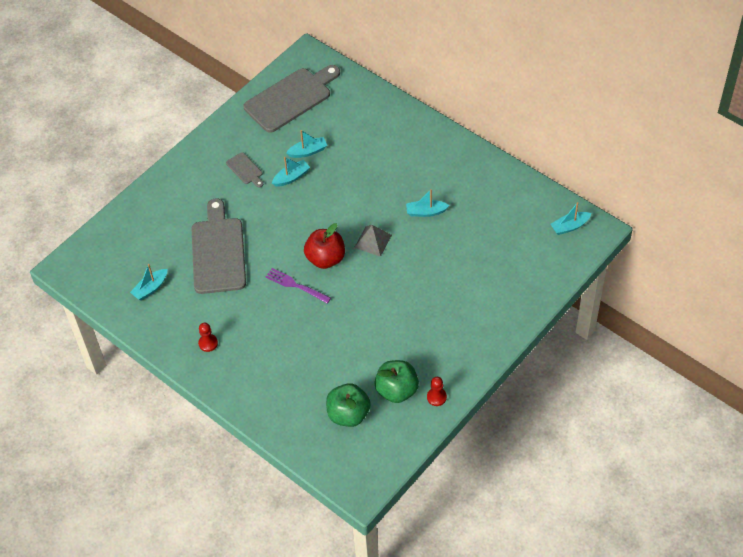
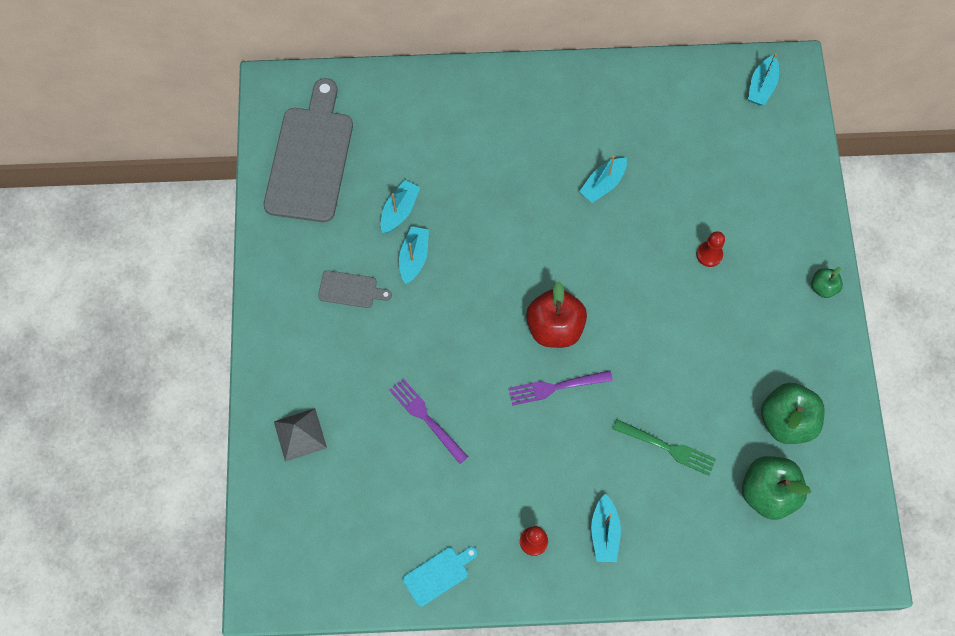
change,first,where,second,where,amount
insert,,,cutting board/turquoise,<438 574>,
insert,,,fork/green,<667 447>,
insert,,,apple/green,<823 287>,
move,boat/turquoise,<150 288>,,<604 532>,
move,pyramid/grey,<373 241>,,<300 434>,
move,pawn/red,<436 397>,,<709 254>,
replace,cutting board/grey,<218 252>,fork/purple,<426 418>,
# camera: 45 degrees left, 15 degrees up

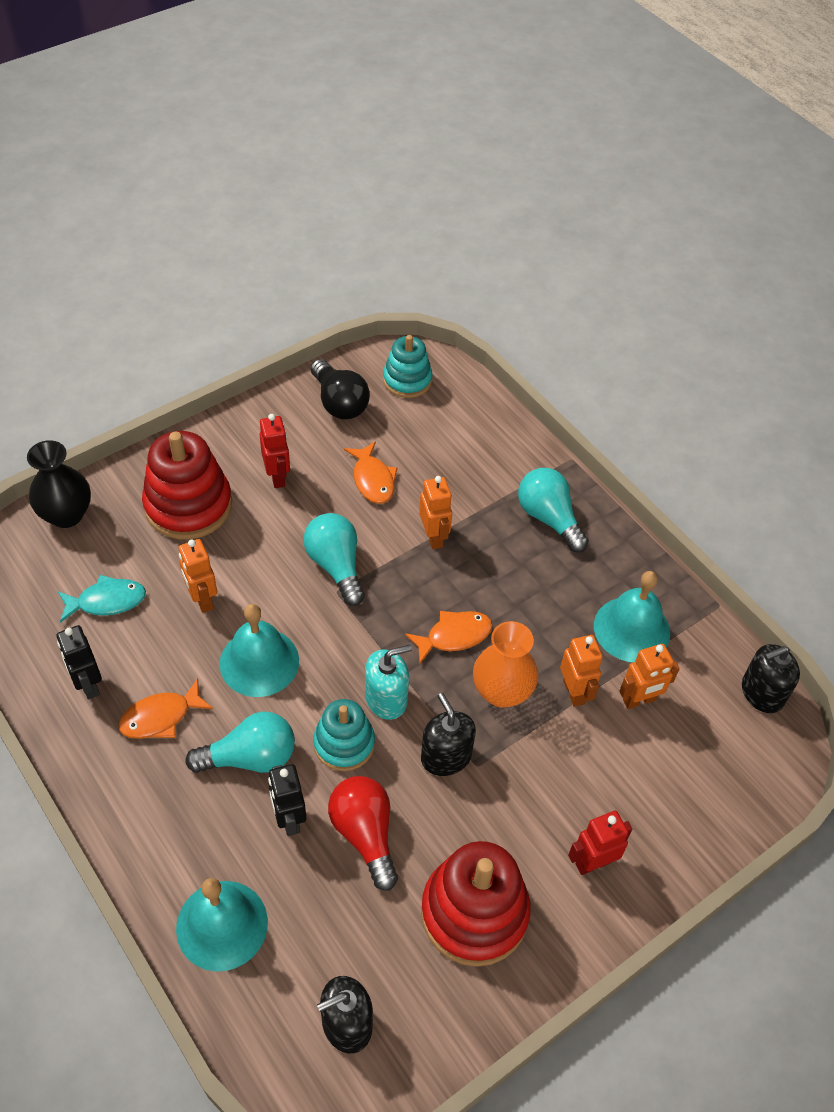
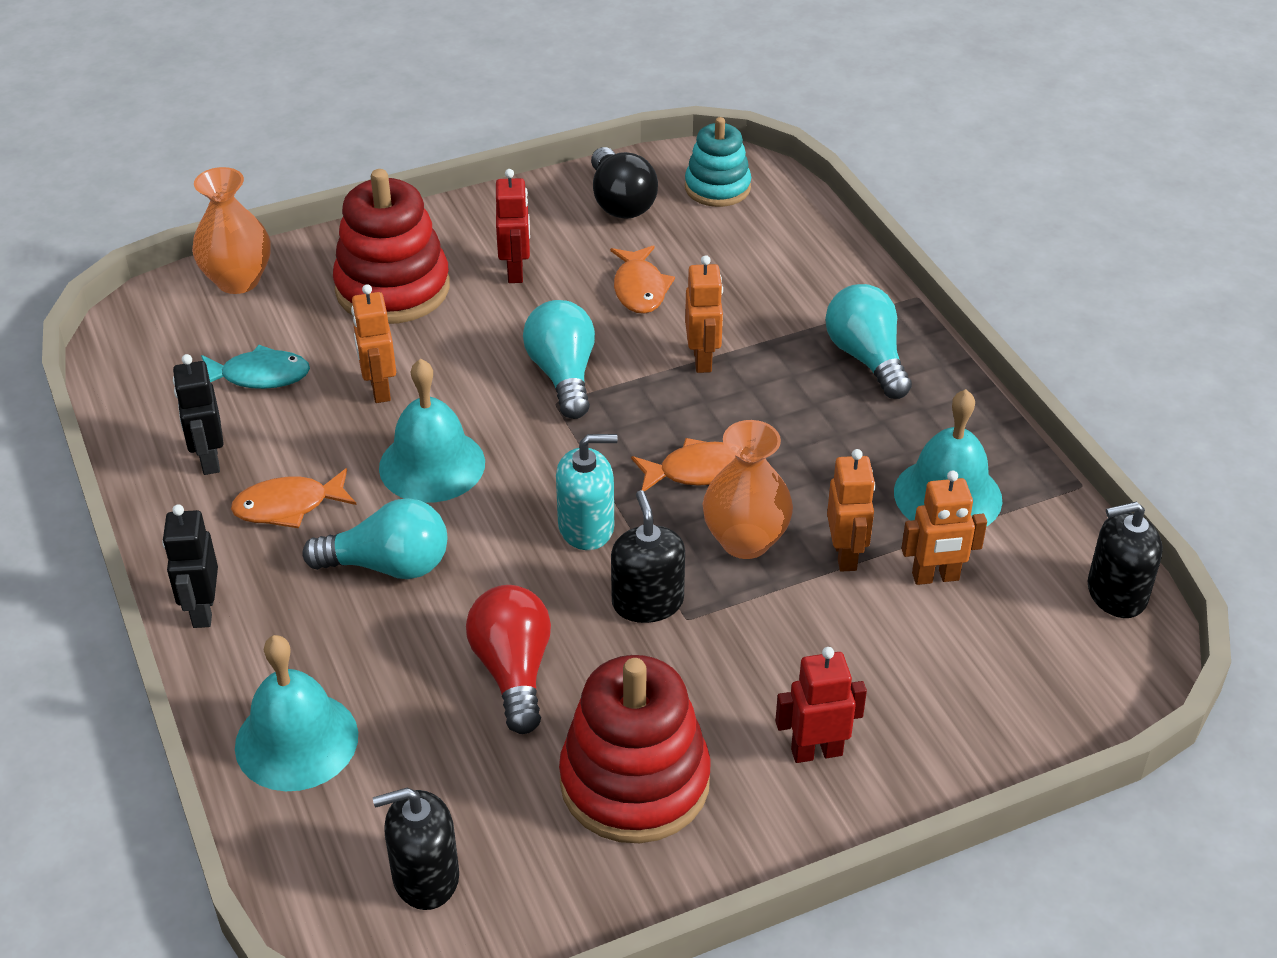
change,first,where,second,where,amount
delete,stacking toy/turquoise,<344 743>,,,
move,robot/black,<289 819>,,<202 610>,
recolor,vase/black,<66 515>,vase/orange,<238 280>,
# camera: 15 degrees right, 10 degrees down

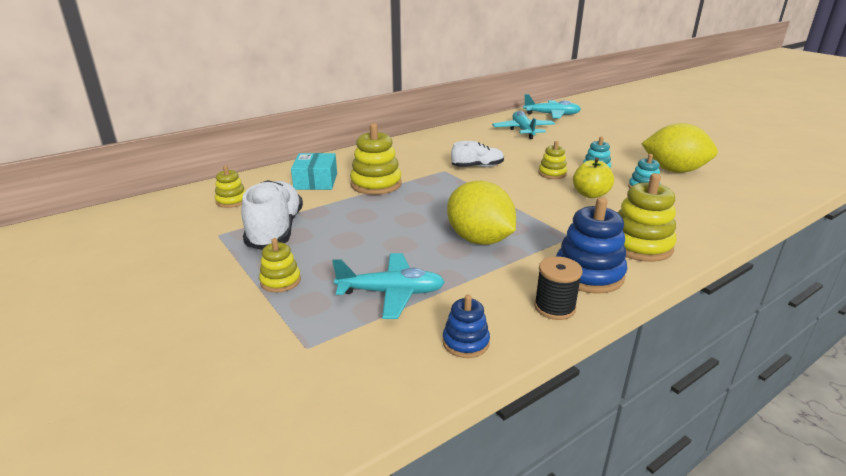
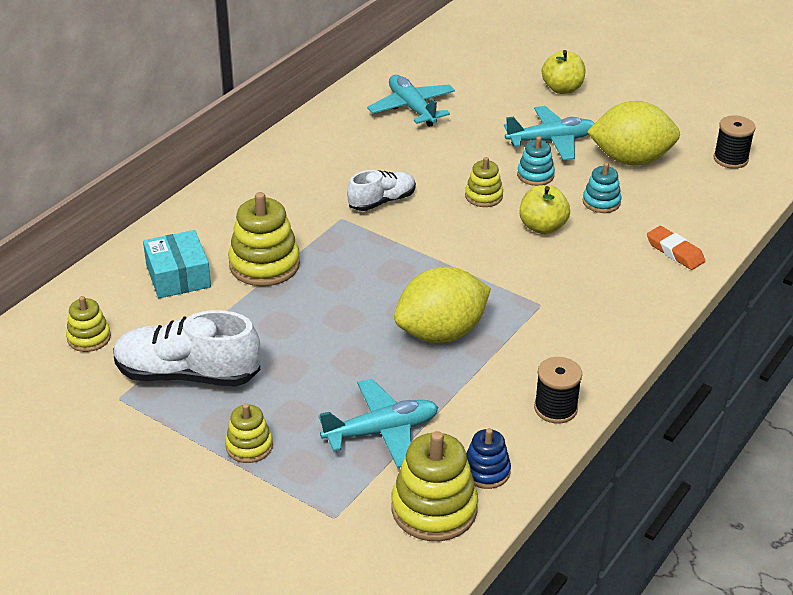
change,first,where,second,where,amount
delete,stacking toy/blue,<588 274>,,,
insert,,,apple/yellow,<562 89>,
insert,,,eraser/orange,<675 252>,
insert,,,spool/black,<730 159>,
move,plane/turquoise,<552 115>,,<551 141>,
move,stacking toy/yellow,<639 245>,,<434 509>,
rotate,shoe/white,<275 230>,,<187 374>,60 degrees counterclockwise
rotate,lemon/yellow,<479 240>,,<441 333>,60 degrees counterclockwise
# camera: 20 degrees left, 10 degrees up

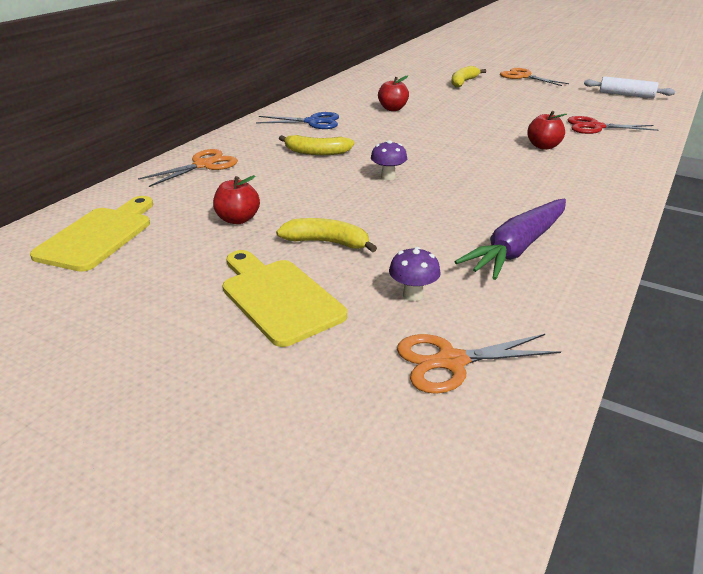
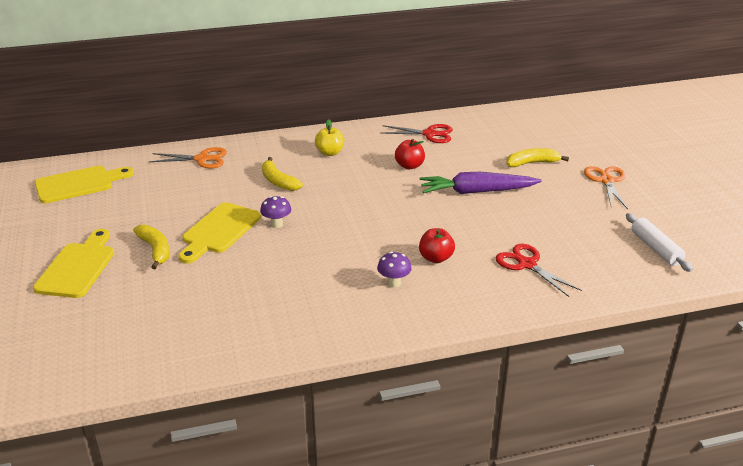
change,first,where,second,where,amount
delete,apple/red,<238 219>,,,
delete,scissors/orange,<451 361>,,,
insert,,,cutting board/yellow,<219 231>,
insert,,,scissors/red,<429 134>,
move,mushroom/purple,<413 295>,,<394 283>,
move,carrot/purple,<517 248>,,<476 191>,
replace,scissors/blue,<313 122>,apple/yellow,<330 153>,
# camera: 45 degrees right, 0 degrees up

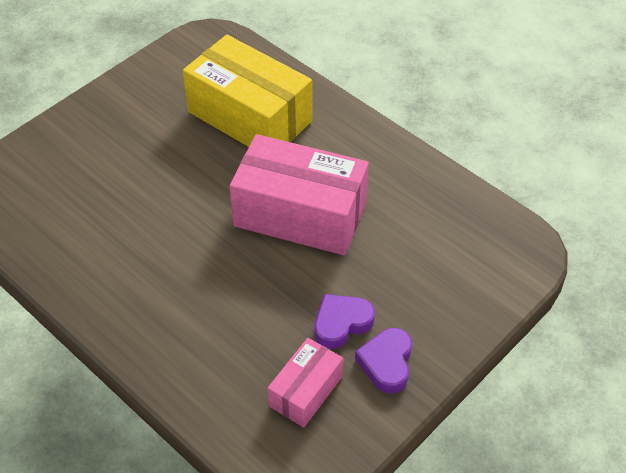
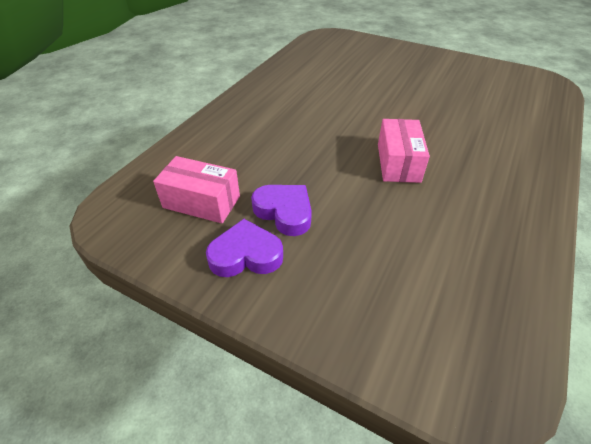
change,first,where,second,where,amount
delete,box/yellow,<249 117>,,,
resize,box/pink,<300 214>,,<398 163>,x0.52
# camera: 75 degrees right, 5 degrees down

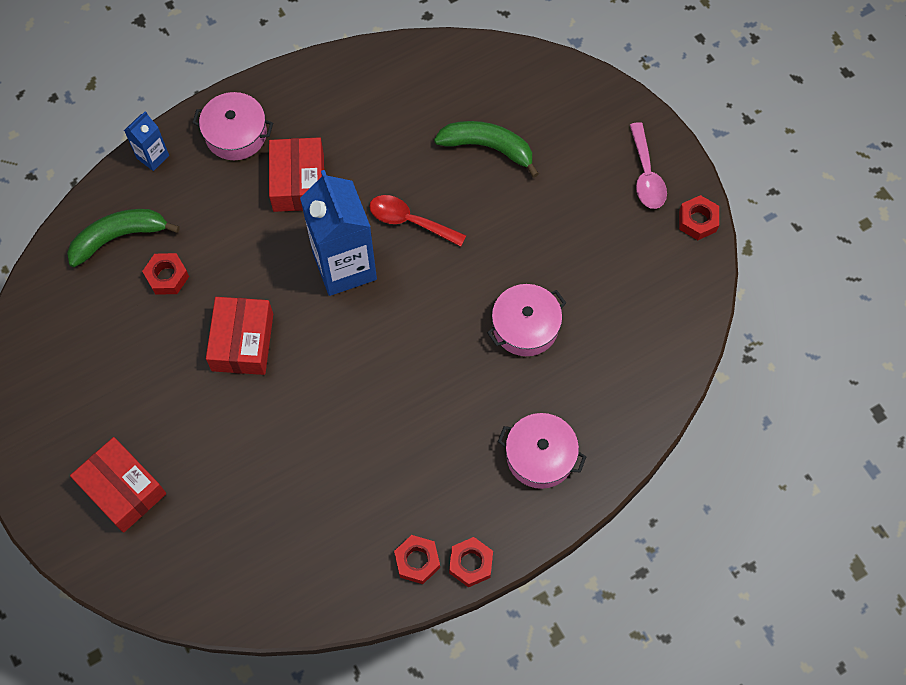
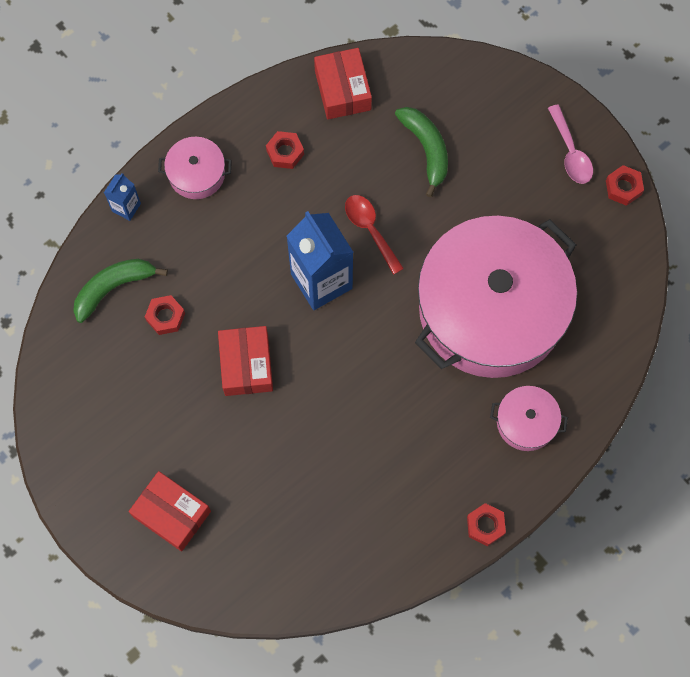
change,first,where,second,where,amount
move,box/red,<298 182>,,<342 90>,
move,nut/red,<417 561>,,<285 152>,
rotate,spoon/red,<409 221>,,<370 230>,45 degrees clockwise
rotate,banana/green,<488 148>,,<426 150>,60 degrees clockwise
resize,pot/pink,<525 326>,,<491 309>,x2.49
# camera: 10 degrees left, 5 degrees up

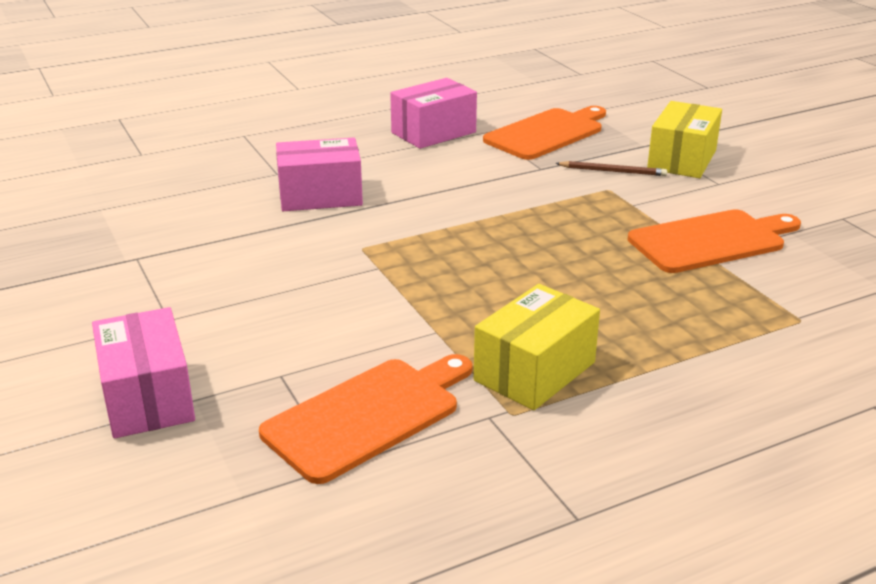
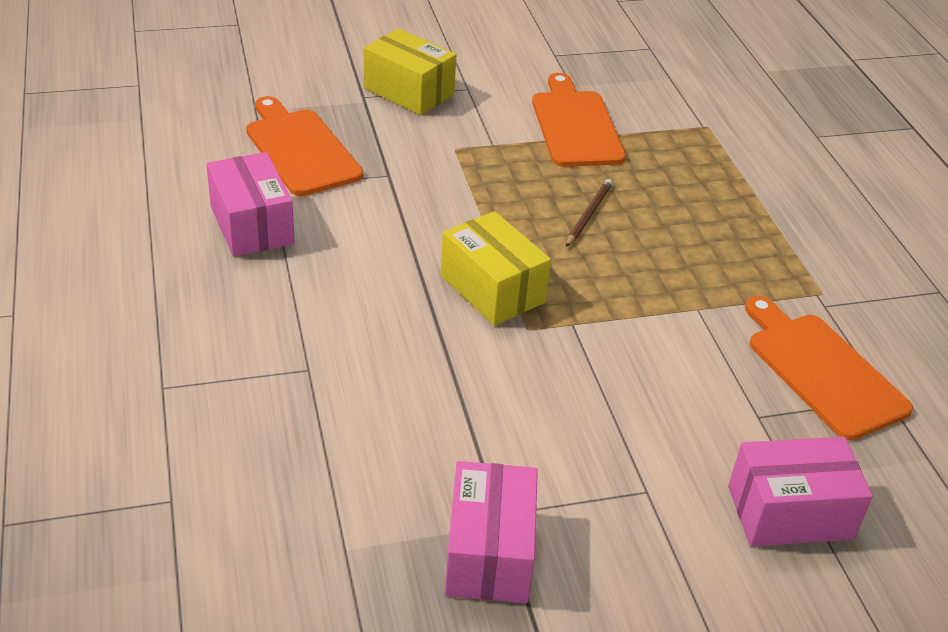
change,first,where,second,where,amount
move,box/pink,<320 196>,,<489 553>,
move,box/yellow,<535 371>,,<492 289>,
move,pencil/brown,<612 171>,,<588 215>,
# camera: 80 degrees left, 10 degrees up

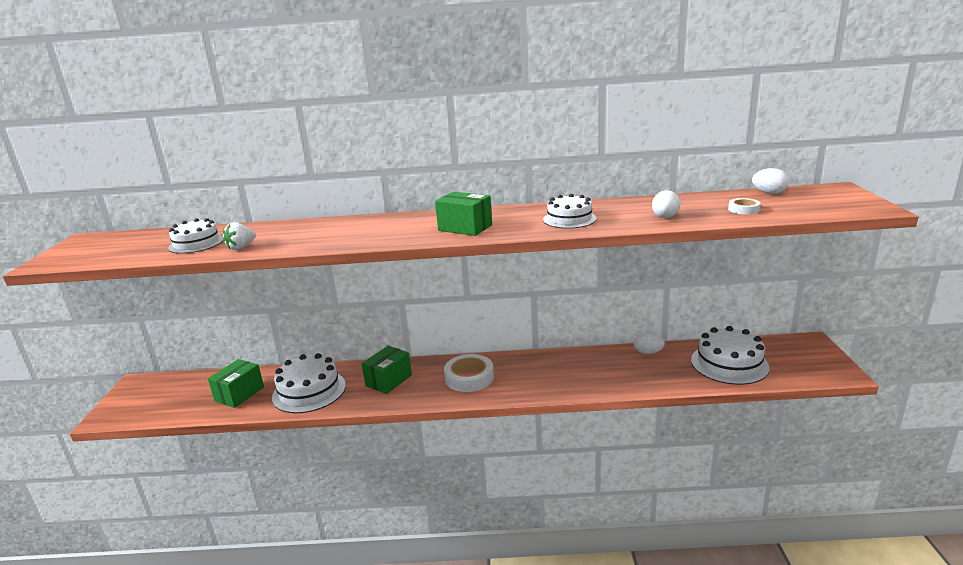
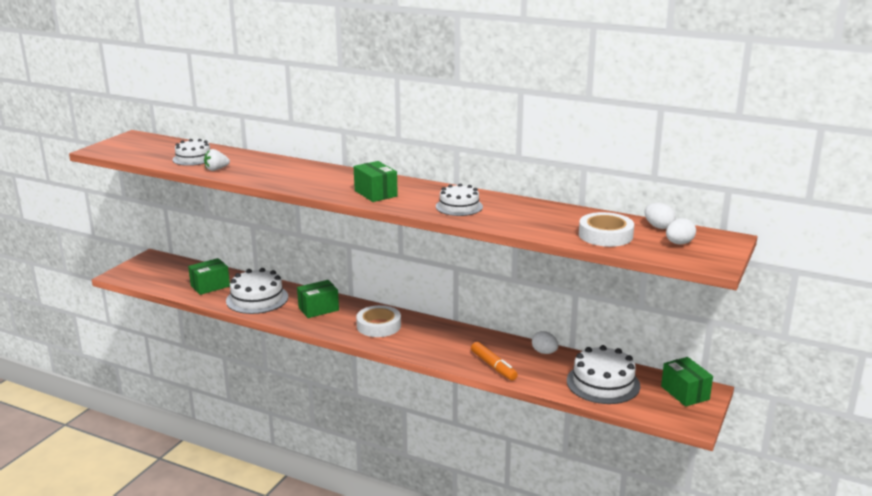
change,first,where,second,where,amount
insert,,,marker/orange,<493 366>,
insert,,,box/green,<685 393>,
move,egg/white,<665 217>,,<679 243>,
resize,tape/white,<743 209>,,<605 235>,x1.96
# camera: 25 degrees right, 0 degrees up

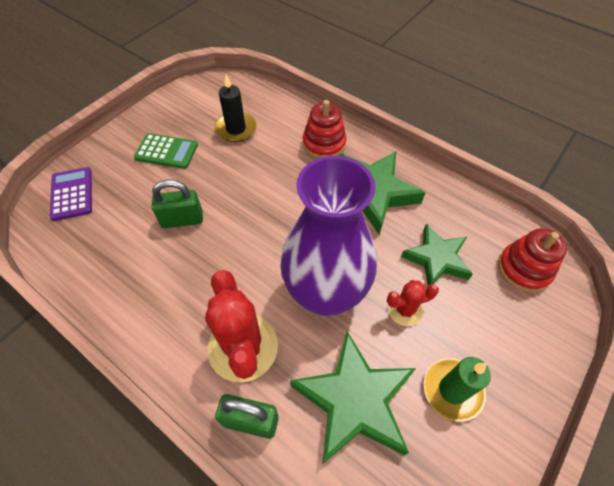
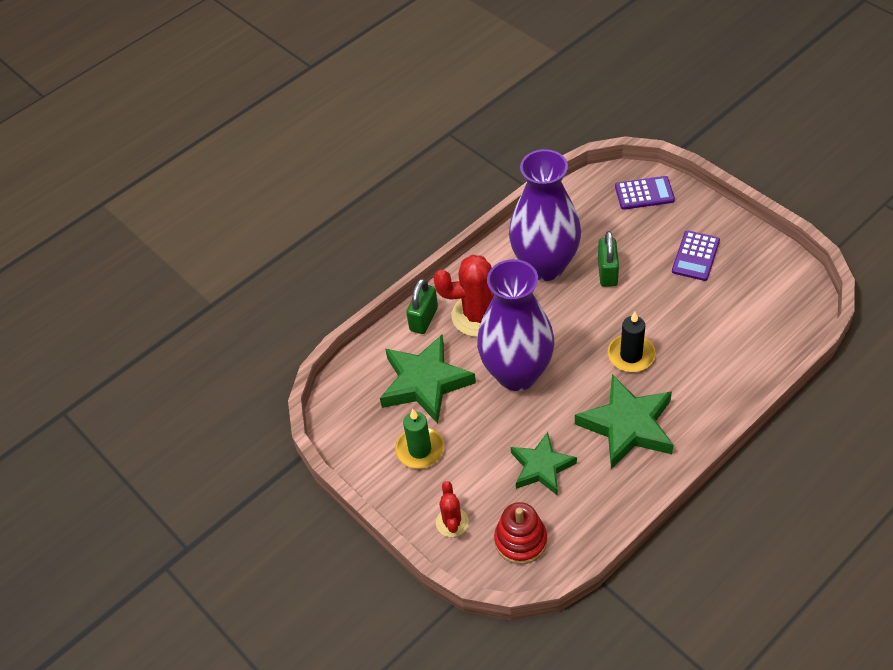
change,first,where,second,where,amount
delete,stacking toy/red,<324 144>,,,
insert,,,vase/purple,<545 266>,
move,candle/black,<236 129>,,<631 355>,
move,cactus/red,<405 310>,,<452 522>,
recolor,calculator/green,<166 151>,calculator/purple,<695 256>,
# camera: 105 degrees right, 5 degrees down

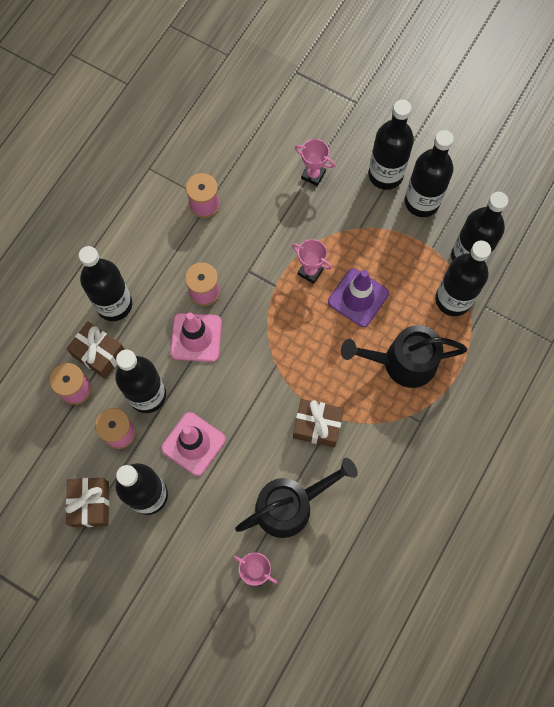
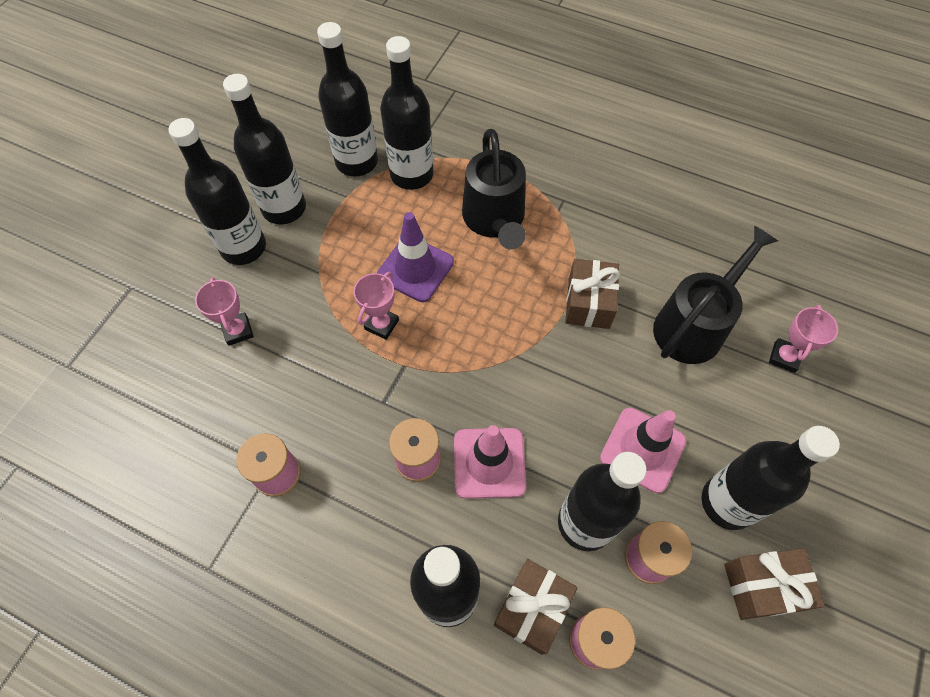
change,first,where,second,where,amount
rotate,watering can/black,<290 505>,,<694 325>,75 degrees clockwise
rotate,trophy/pink,<313 175>,,<238 331>,45 degrees counterclockwise
# camera: 95 degrees left, 10 degrees down

